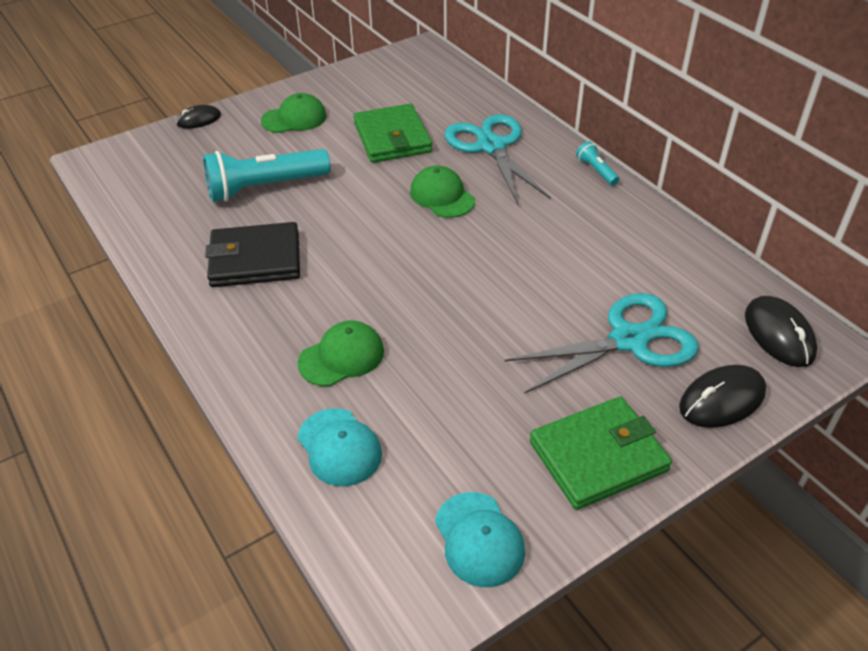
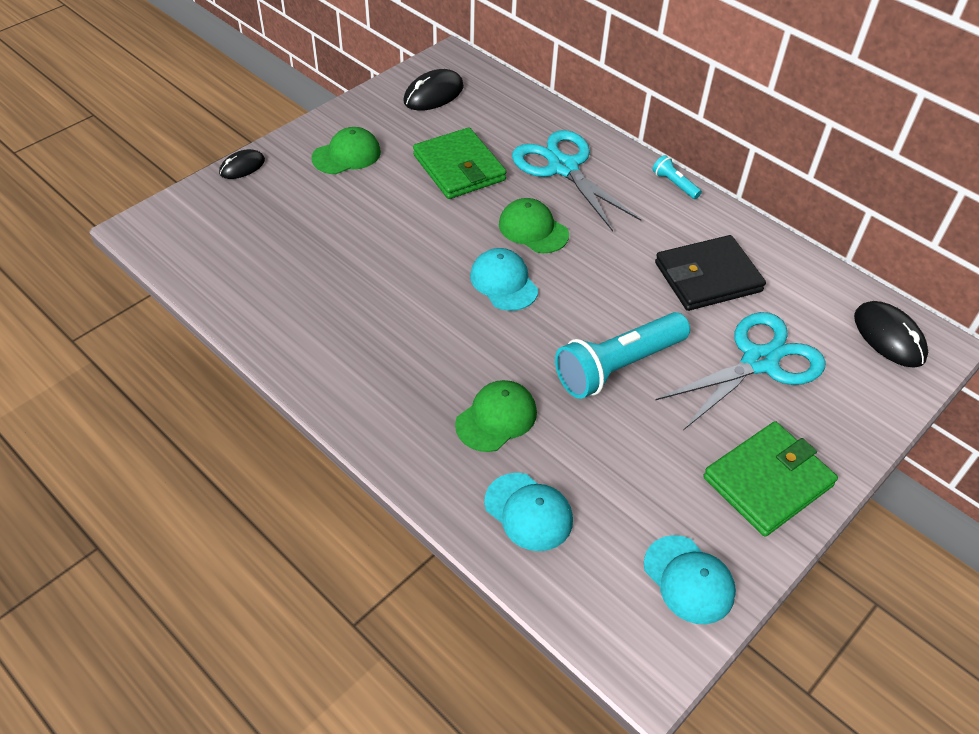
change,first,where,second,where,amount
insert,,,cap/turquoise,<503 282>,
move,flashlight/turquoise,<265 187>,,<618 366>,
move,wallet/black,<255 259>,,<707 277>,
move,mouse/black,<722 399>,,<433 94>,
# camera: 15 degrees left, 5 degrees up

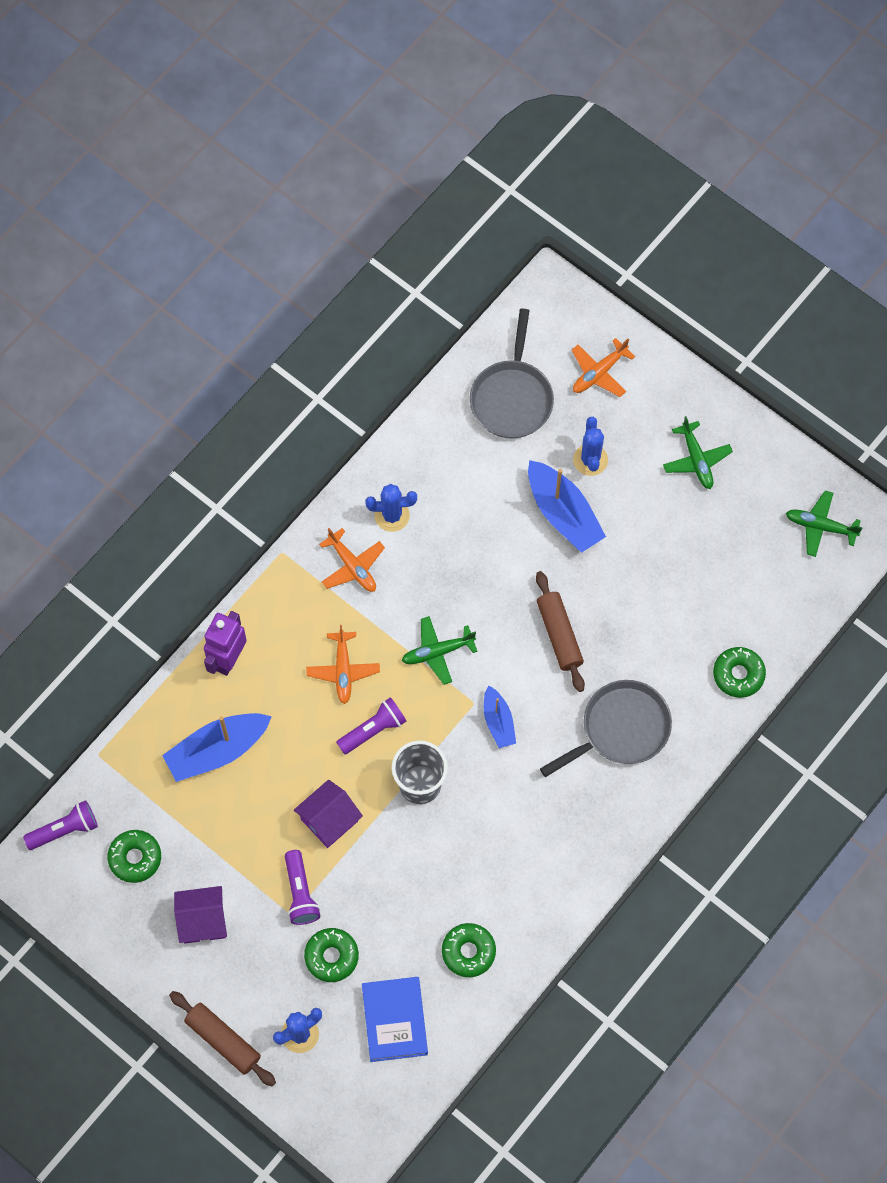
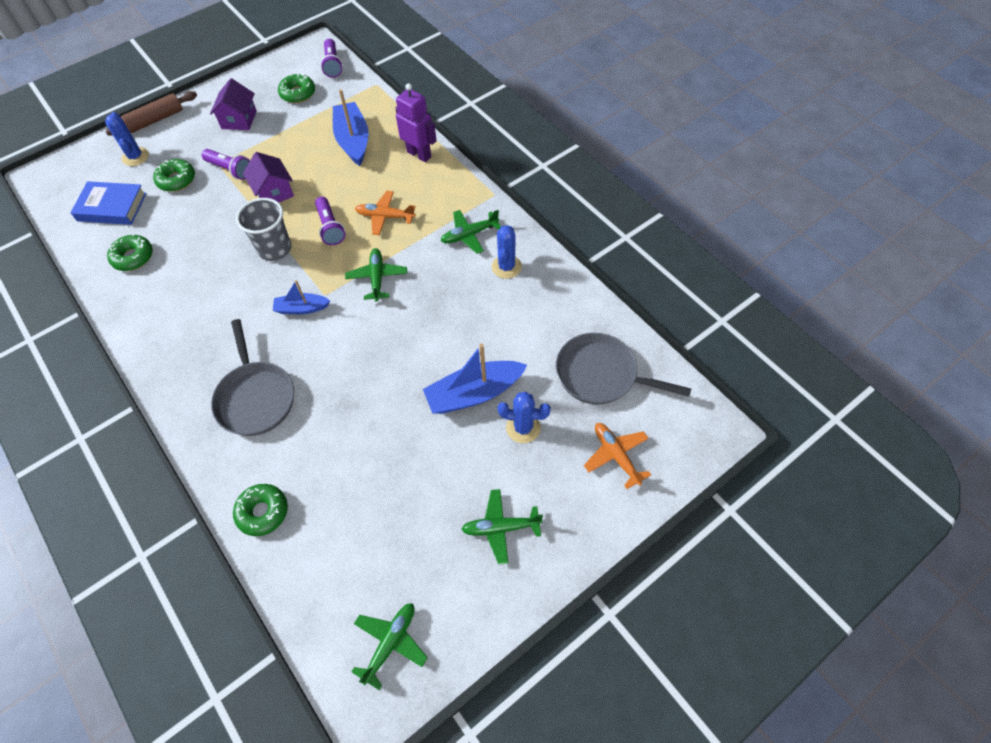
change,first,where,second,where,amount
delete,rolling pin/brown,<559 635>,,,
recolor,plane/orange,<352 566>,plane/green,<469 235>,
rotate,flashlight/purple,<300 893>,,<230 170>,150 degrees counterclockwise
# camera: 105 degrees right, 10 degrees down

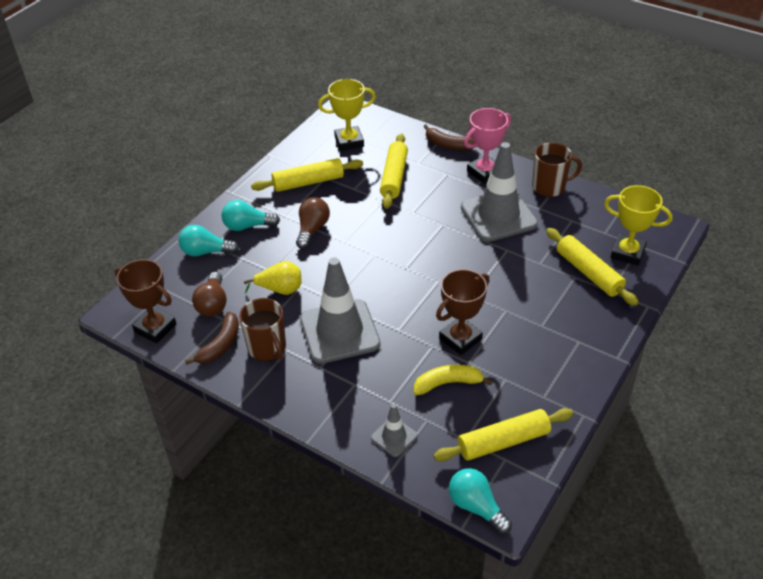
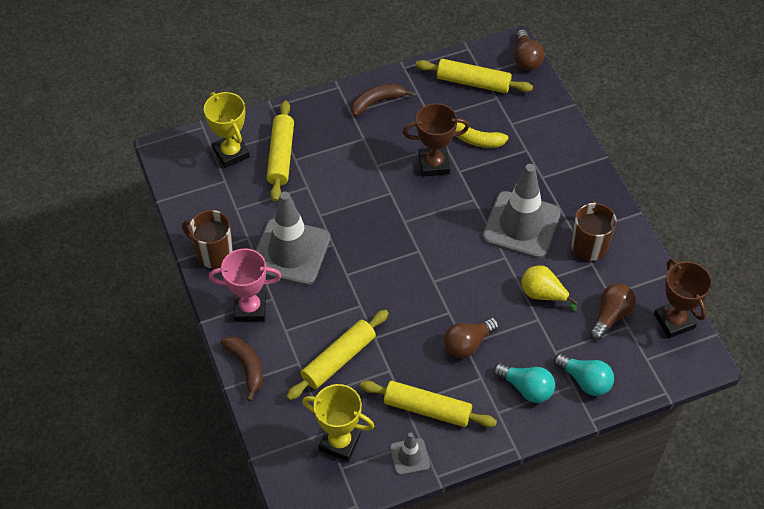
change,first,where,second,where,amount
move,banana/brown,<220 345>,,<377 102>,
move,traffic cone/grey,<394 437>,,<409 456>,
recolor,light bulb/turquoise,<476 506>,light bulb/brown,<526 59>,
# camera: 145 degrees left, 10 degrees up

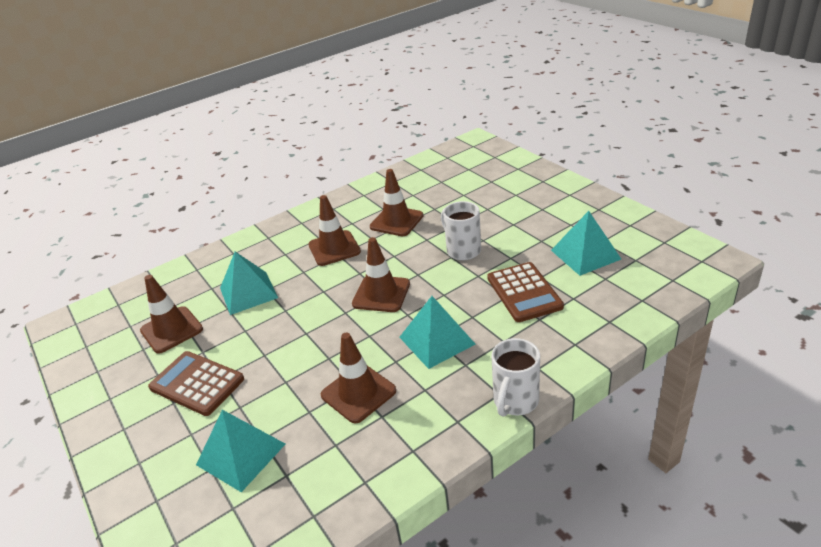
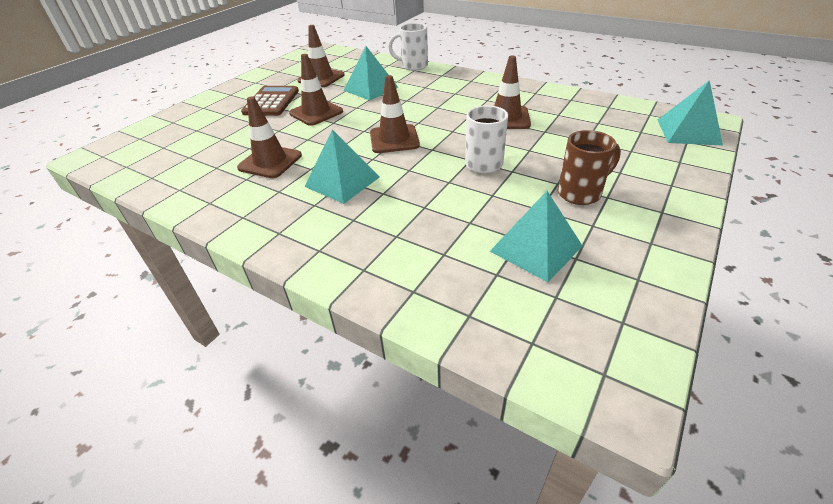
change,first,where,second,where,amount
delete,calculator/brown,<524 292>,,,
insert,,,mug/brown,<581 193>,
move,pyramid/turquoise,<241 454>,,<688 132>,
move,traffic cone/brown,<334 248>,,<316 112>,
move,mug/white,<515 401>,,<413 66>,
# camera: 65 degrees right, 5 degrees up

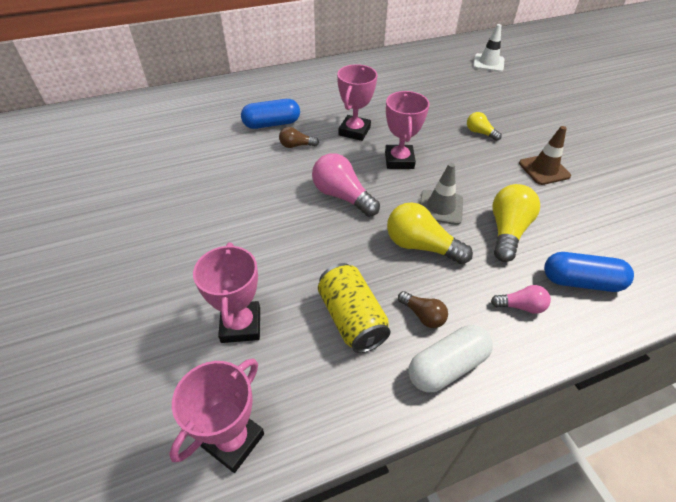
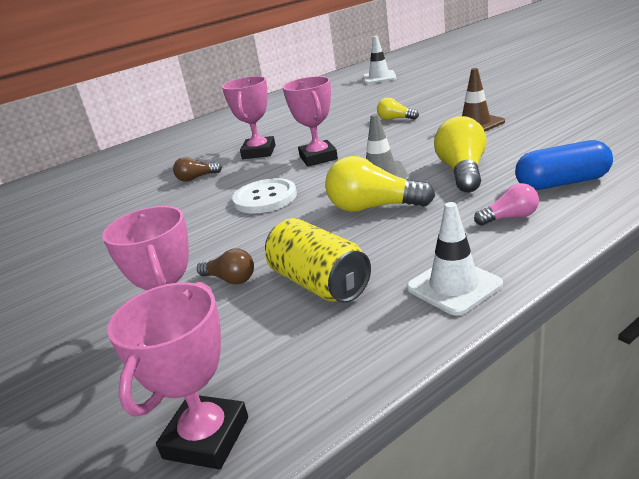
change,first,where,second,where,amount
delete,capsule/blue,<272 124>,,,
move,light bulb/brown,<423 315>,,<230 279>,
replace,light bulb/pink,<342 196>,button/white,<265 198>,
replace,capsule/white,<447 366>,traffic cone/white,<454 286>,
# camera: 10 degrees left, 20 degrees down

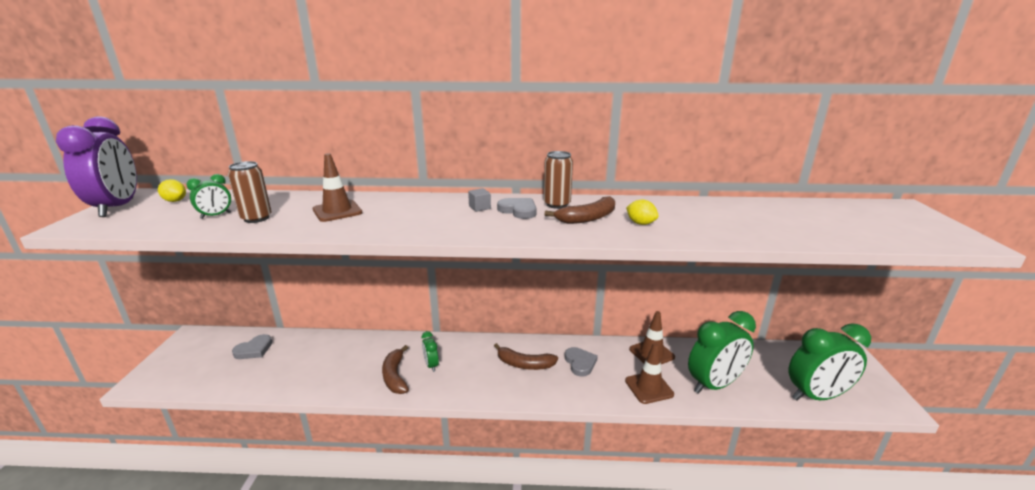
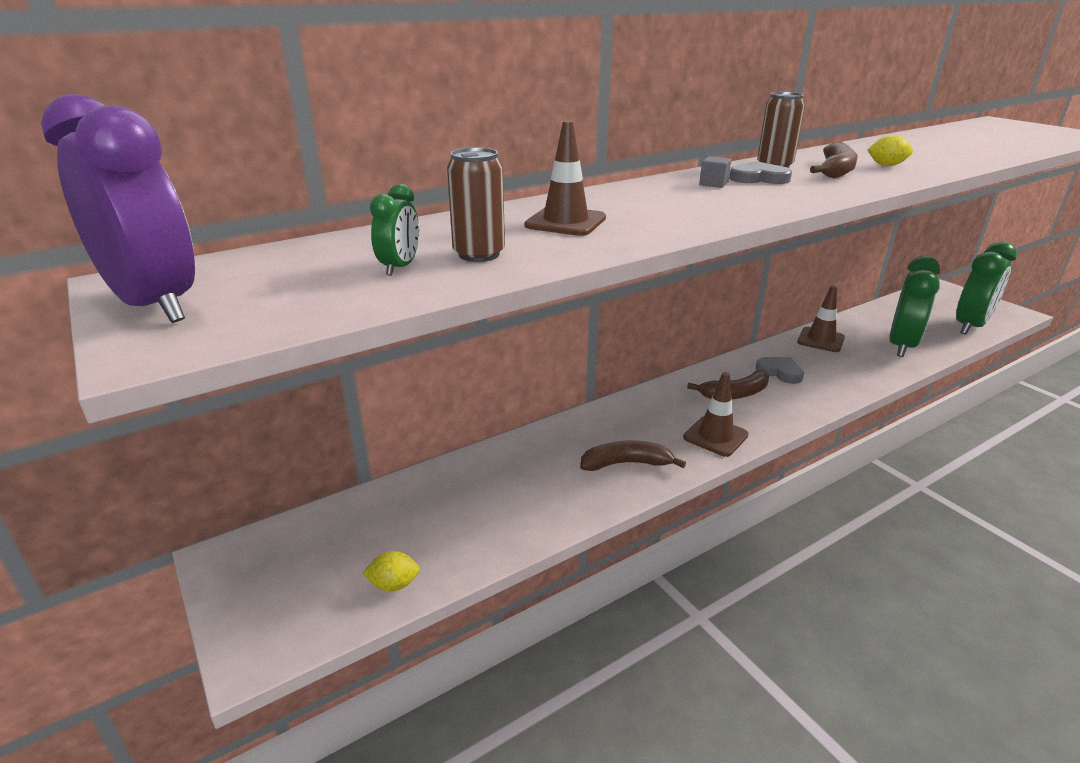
change,first,where,second,where,amount
delete,heart/grey,<254 349>,,,
delete,clock/green,<431 365>,,,
move,lemon/yellow,<175 201>,,<394 584>,
move,traffic cone/brown,<649 387>,,<715 436>,
rotate,banana/brown,<395 376>,,<626 463>,135 degrees clockwise
# camera: 35 degrees left, 5 degrees up

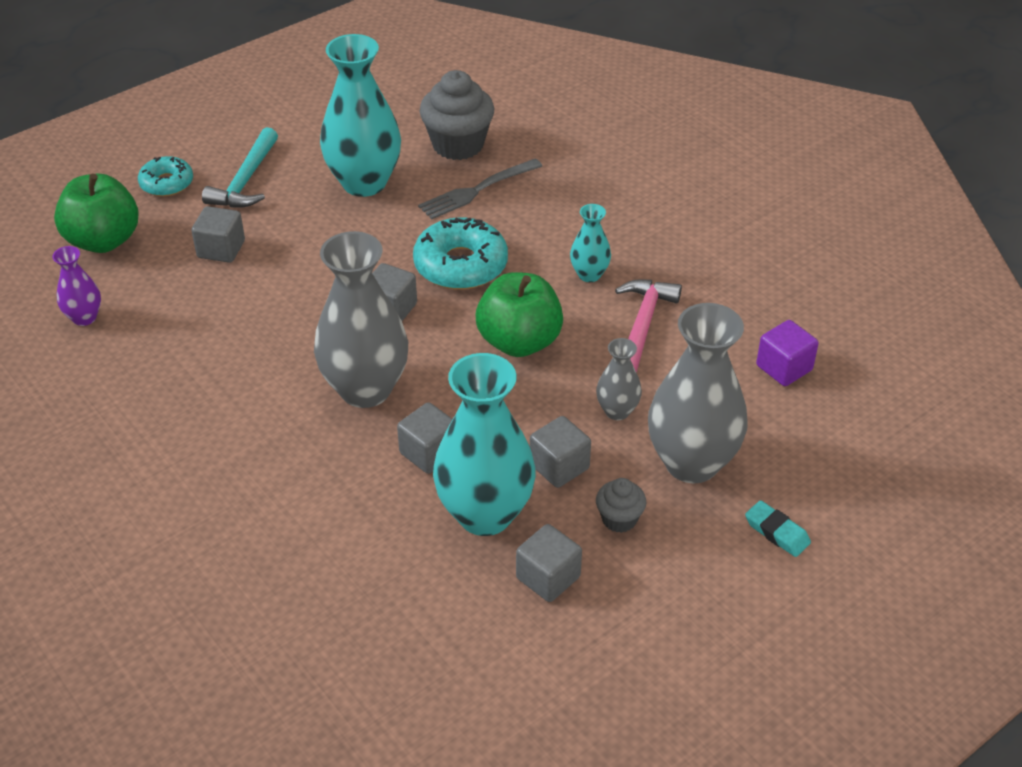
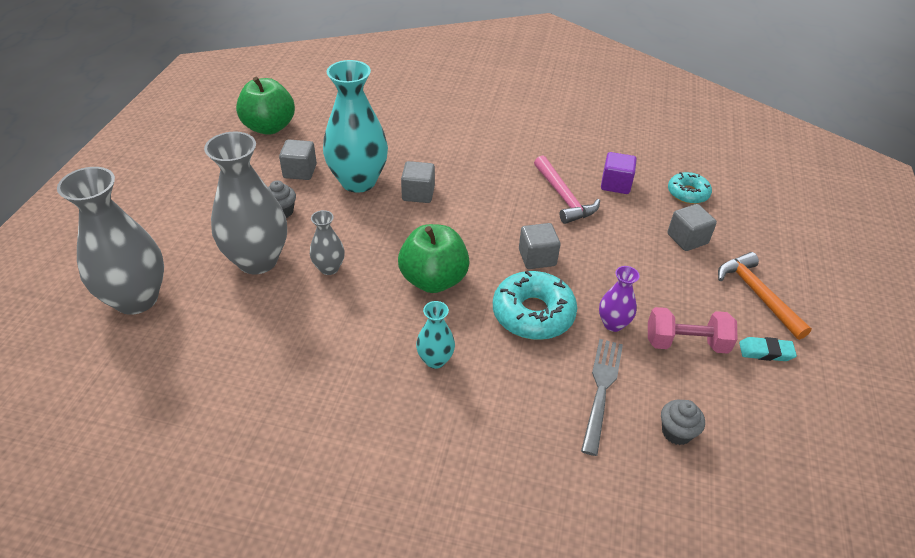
change,first,where,second,where,amount
delete,cube/grey,<559 466>,,,
move,vase/purple,<84 317>,,<613 324>,
move,apple/green,<103 240>,,<269 127>,
move,donut/turquoise,<167 183>,,<688 193>,
move,vase/grey,<365 389>,,<136 299>,
move,hammer/pink,<642 326>,,<563 197>,
move,eraser/turquoise,<777 532>,,<765 352>,
move,cube/purple,<784 368>,,<615 184>,
replace,vase/turquoise,<364 183>,dumbbell/pink,<686 343>,
recolor,hammer/turquoise,<246 180>,hammer/orange,<757 295>,
resize,cupcake/grey,<458 145>,,<676 432>,x0.52
# camera: 140 degrees right, 0 degrees up

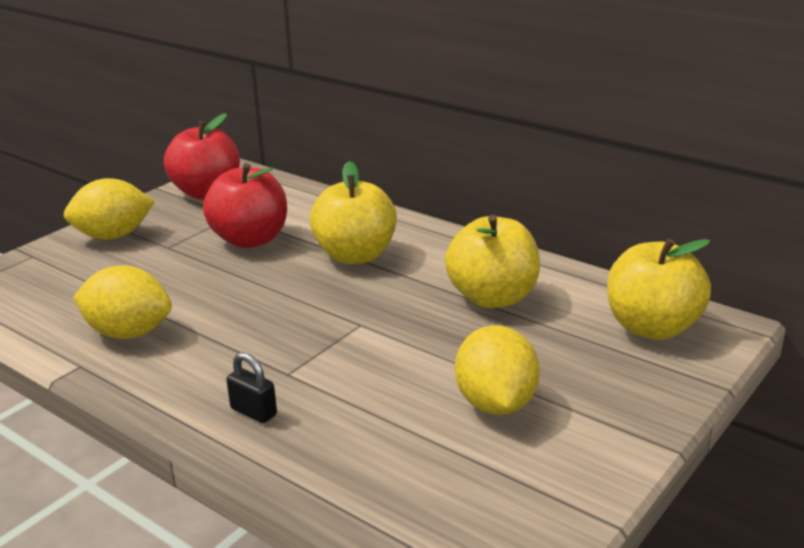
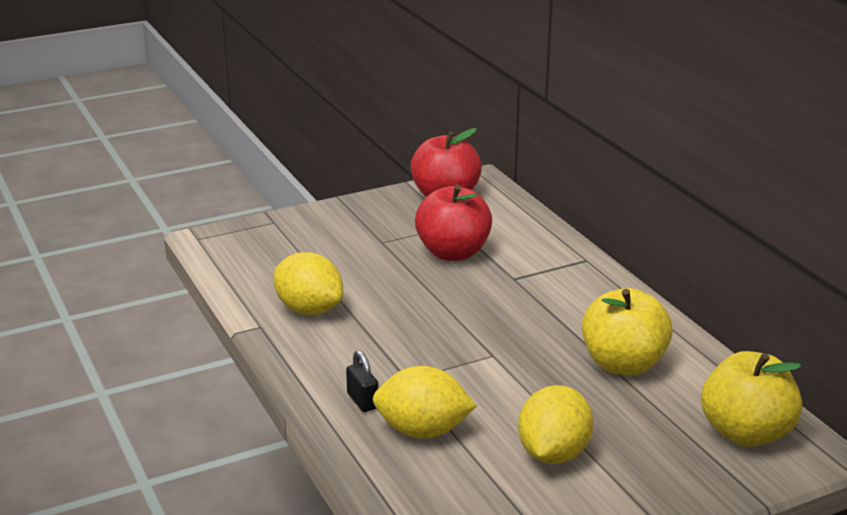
change,first,where,second,where,amount
delete,apple/yellow,<355 255>,,,
move,lemon/yellow,<113 236>,,<423 431>,
# camera: 25 degrees right, 0 degrees up

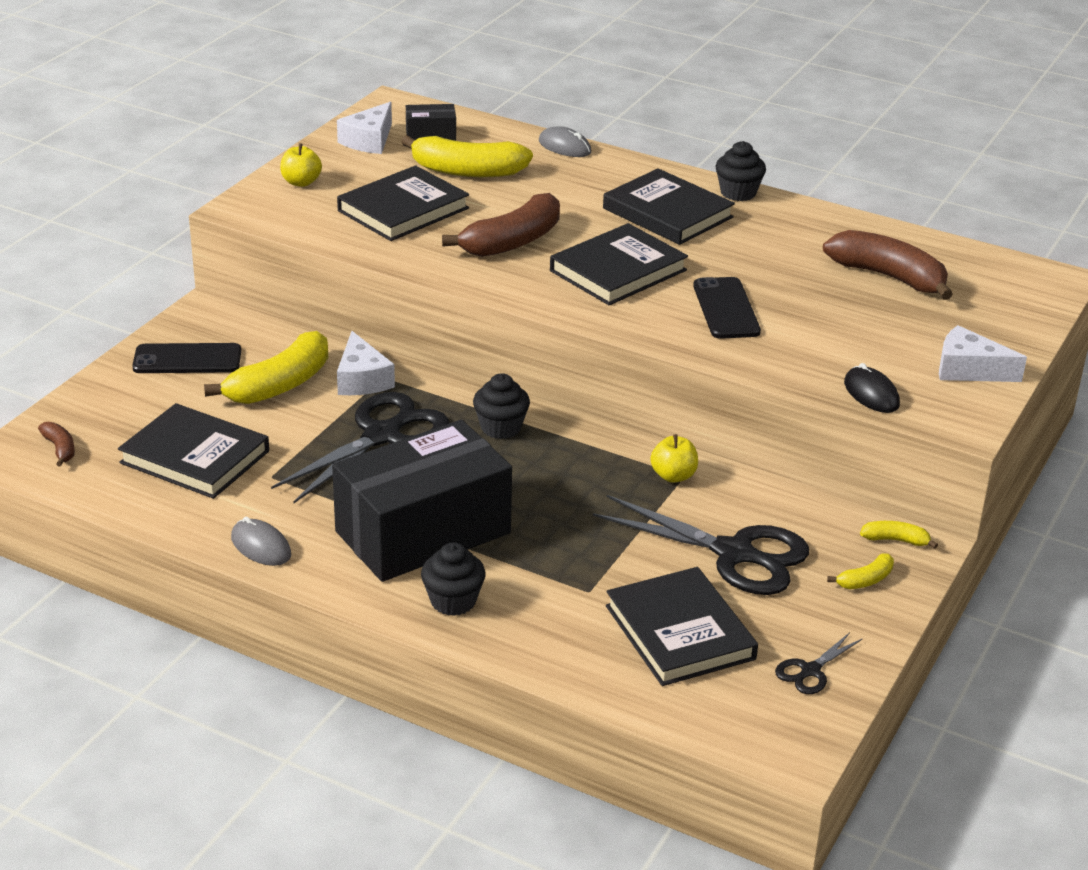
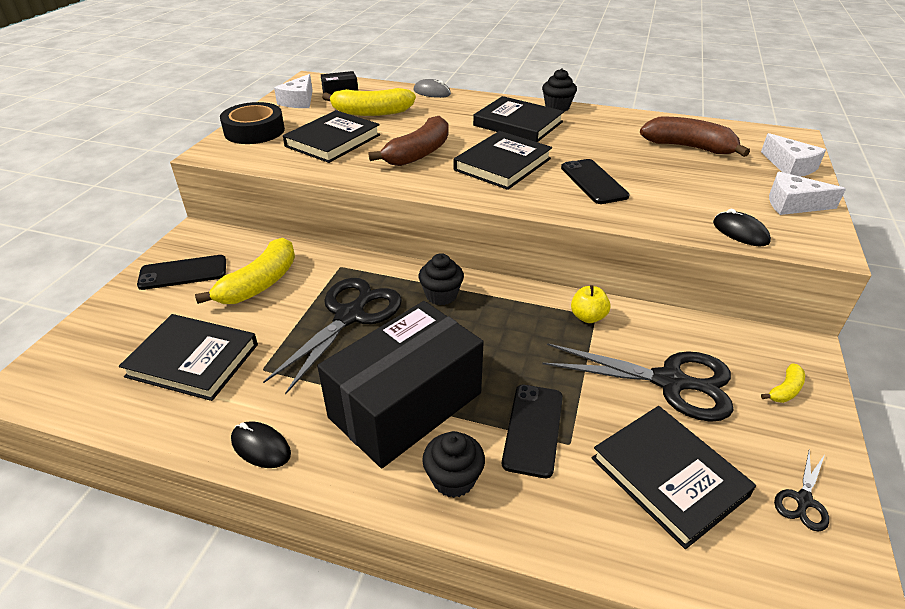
change,first,where,second,where,amount
delete,banana/brown,<60 449>,,,
delete,banana/yellow,<896 540>,,,
insert,,,phone/black,<533 429>,
move,cheese/white,<362 379>,,<790 166>,
replace,apple/yellow,<301 182>,tape/black,<254 131>,
recolor,mouse/grey,<261 546>,mouse/black,<261 447>,
# camera: 10 degrees left, 5 degrees up

